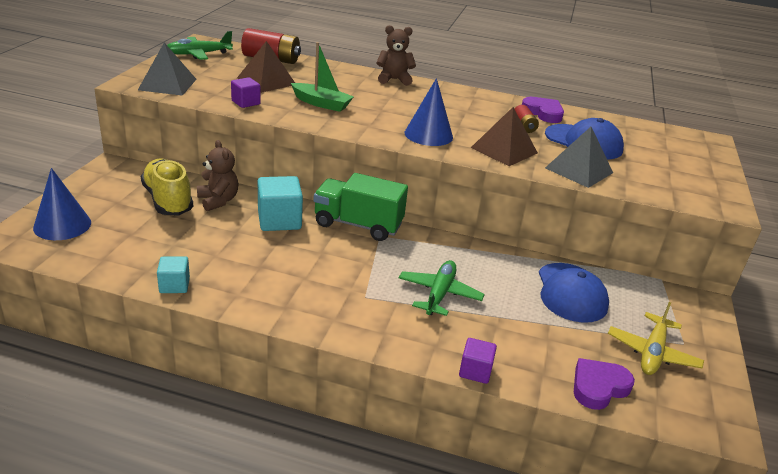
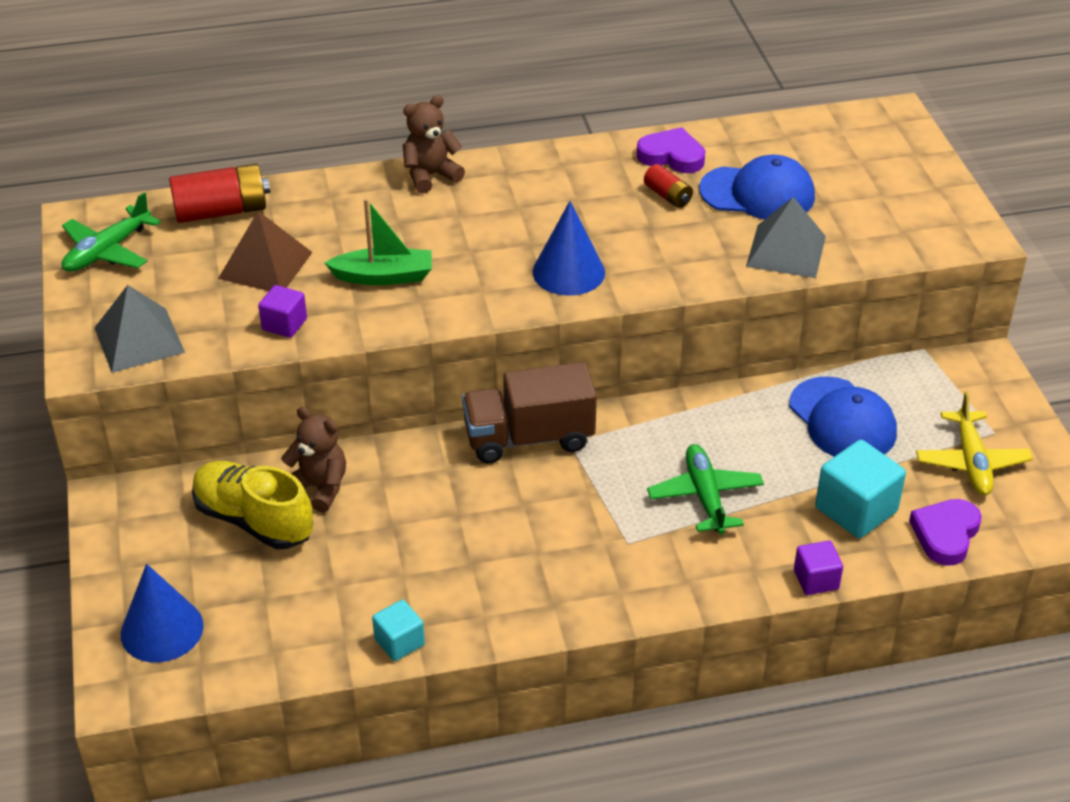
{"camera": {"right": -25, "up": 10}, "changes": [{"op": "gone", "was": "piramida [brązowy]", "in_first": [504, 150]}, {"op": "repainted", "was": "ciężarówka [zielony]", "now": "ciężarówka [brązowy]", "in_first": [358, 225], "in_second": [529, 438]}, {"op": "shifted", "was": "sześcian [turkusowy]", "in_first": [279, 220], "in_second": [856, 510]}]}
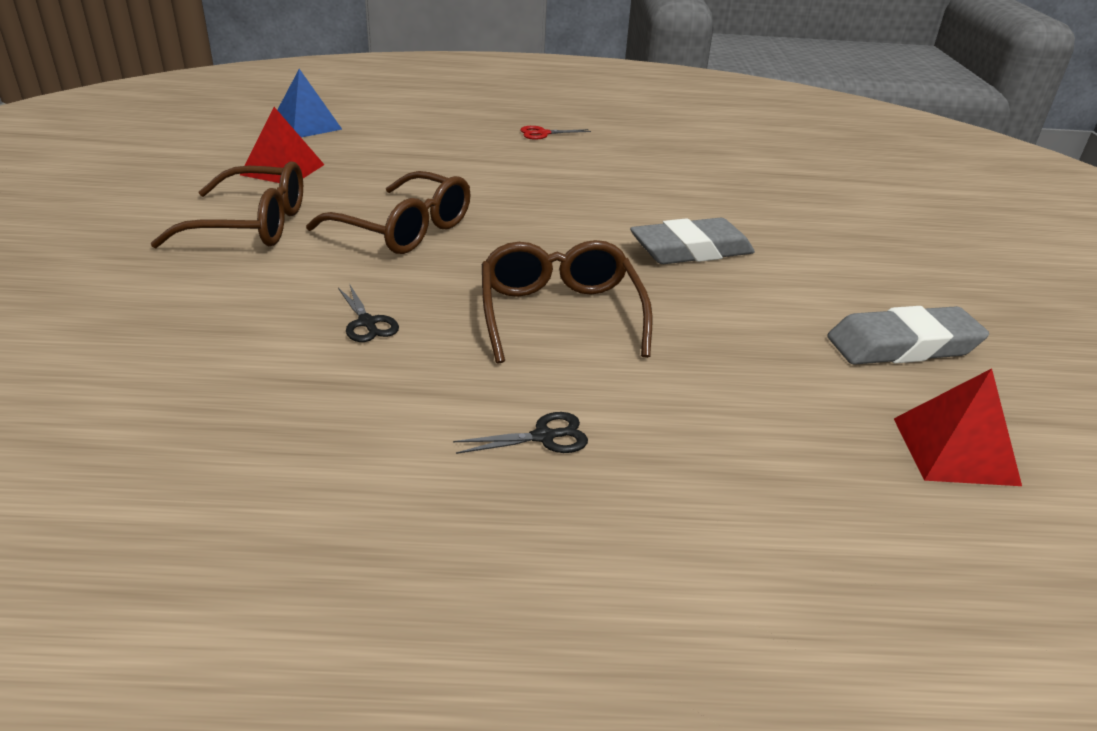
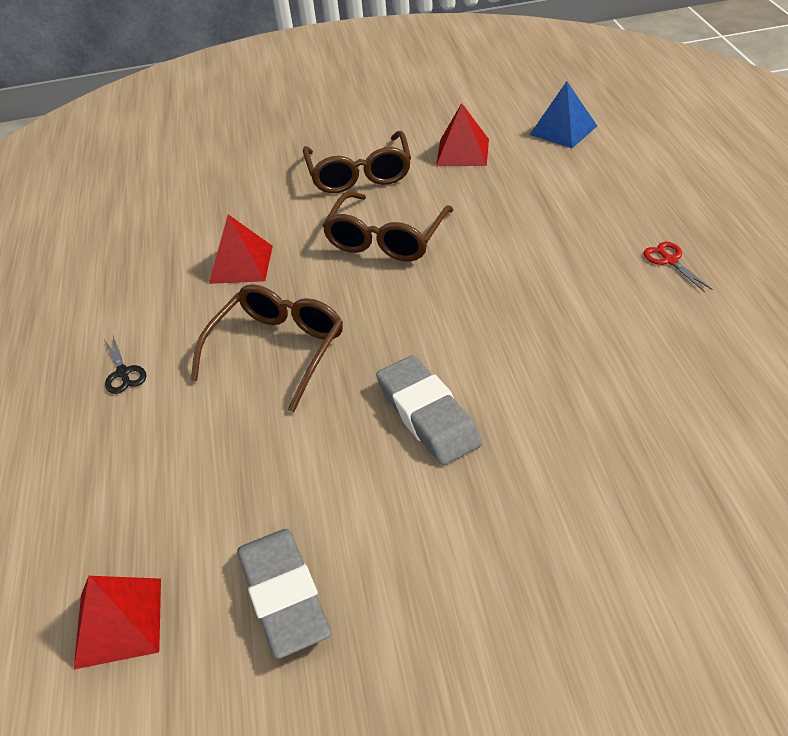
{"camera": {"right": 85, "up": 10}, "changes": [{"op": "rotated", "was": "okulary [brązowy]", "in_first": [560, 314], "in_second": [277, 350], "clockwise": -45}, {"op": "swapped", "was": "nożyczki [czarny]", "now": "piramida [czerwony]", "in_first": [367, 323], "in_second": [241, 264]}]}
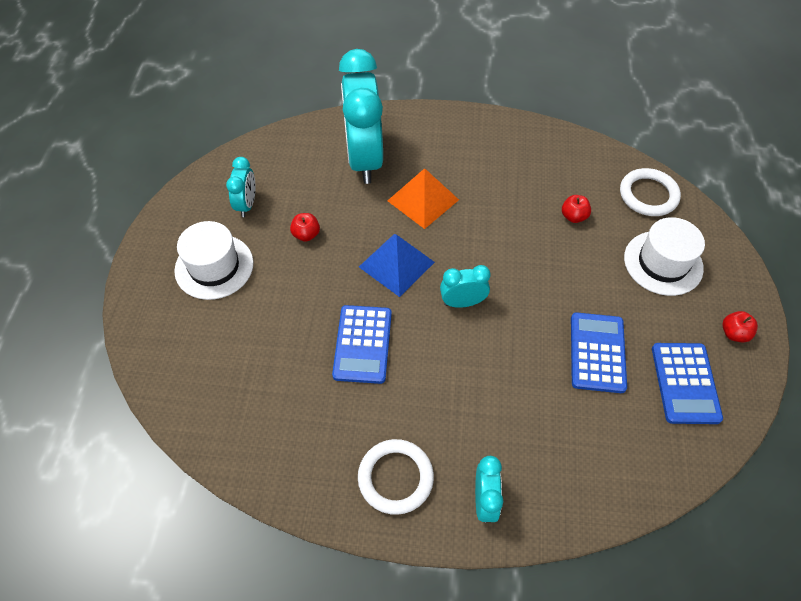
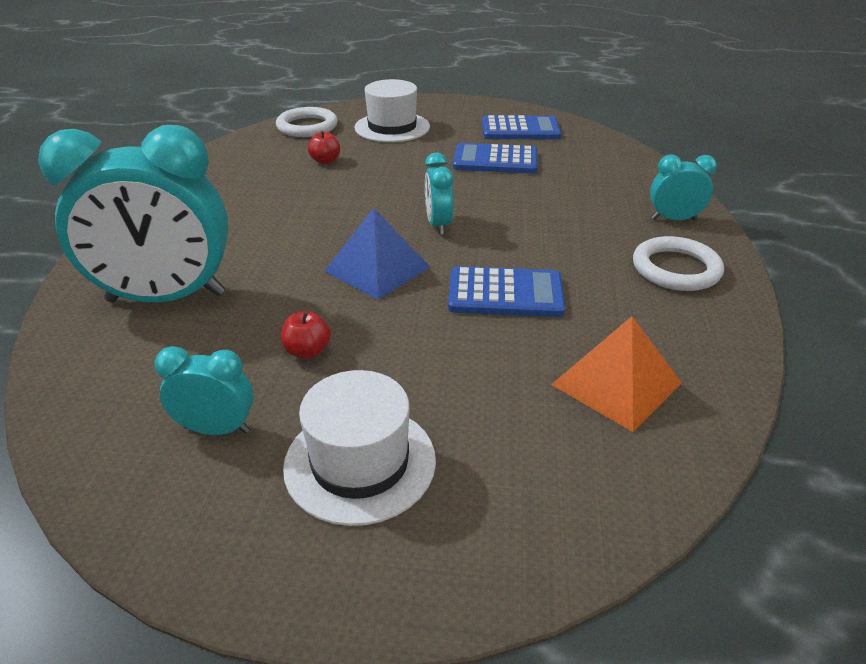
{"camera": {"right": -90, "up": -20}, "changes": [{"op": "shifted", "was": "piramida [pomarańczowy]", "in_first": [423, 200], "in_second": [616, 383]}, {"op": "gone", "was": "jabłko [czerwony]", "in_first": [734, 333]}]}
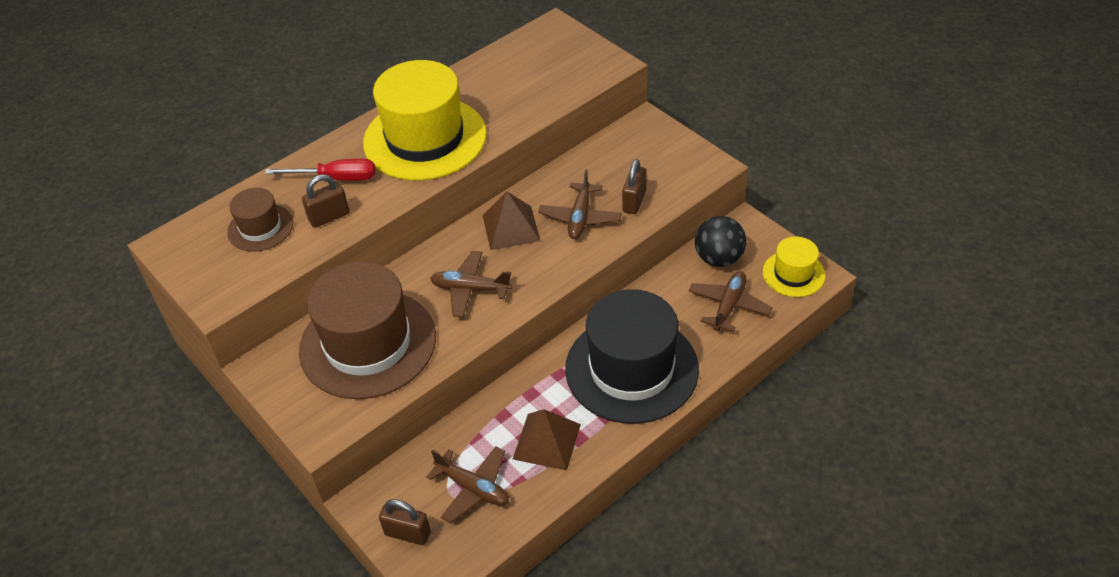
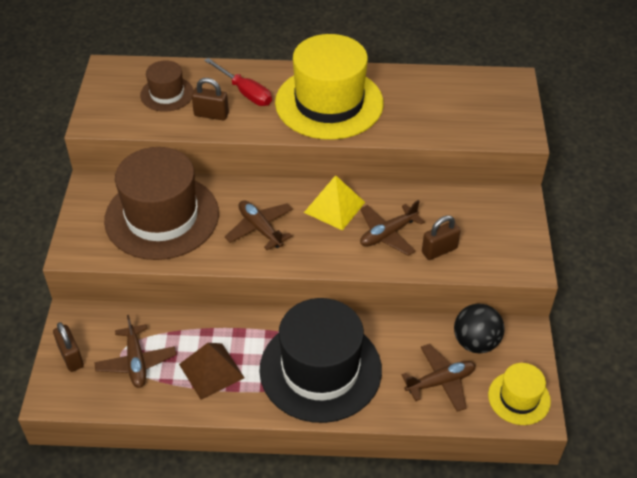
{"camera": {"right": 40, "up": 0}, "changes": [{"op": "repainted", "was": "piramida [brązowy]", "now": "piramida [żółty]", "in_first": [511, 227], "in_second": [334, 207]}]}
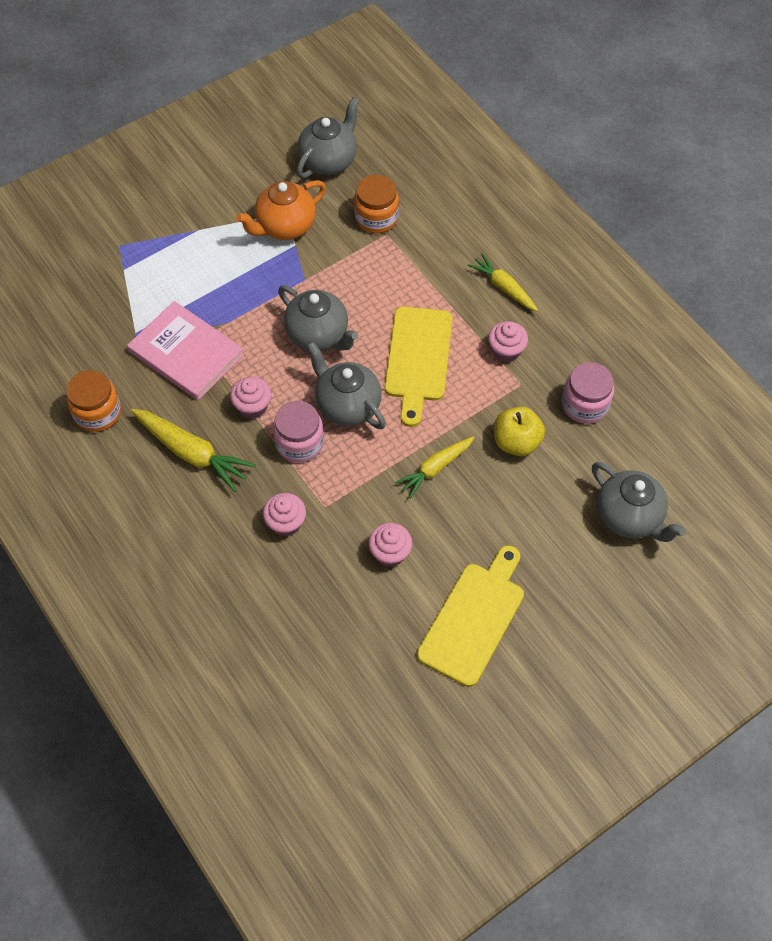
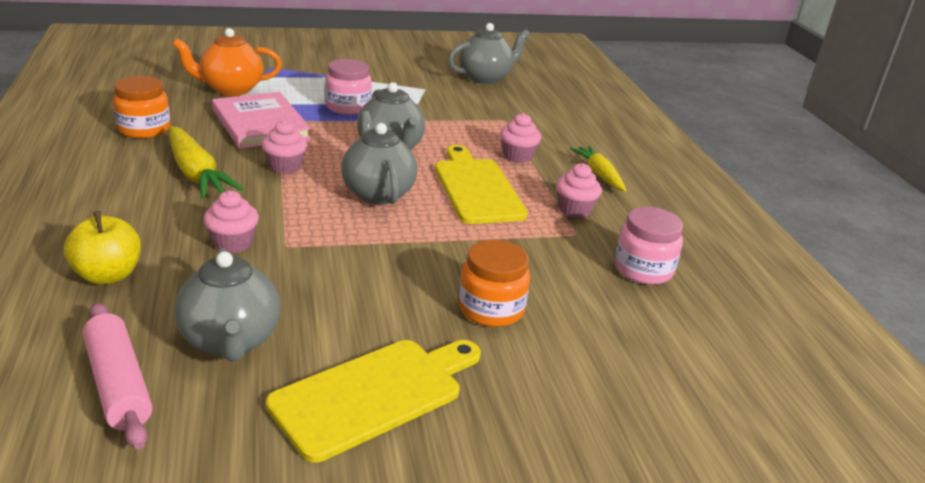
{"camera": {"right": 20, "up": -30}, "changes": [{"op": "shifted", "was": "słoik [pomarańczowy]", "in_first": [376, 218], "in_second": [491, 309]}, {"op": "shifted", "was": "imbryk [pomarańczowy]", "in_first": [285, 227], "in_second": [231, 89]}, {"op": "rotated", "was": "deska do krojenia [żółty]", "in_first": [418, 359], "in_second": [476, 188], "clockwise": 135}, {"op": "shifted", "was": "słoik [różowy]", "in_first": [299, 443], "in_second": [348, 107]}, {"op": "shifted", "was": "jabłko [żółty]", "in_first": [516, 442], "in_second": [108, 275]}, {"op": "gone", "was": "marchewka [żółty]", "in_first": [435, 468]}, {"op": "shifted", "was": "imbryk [szary]", "in_first": [629, 517], "in_second": [231, 341]}, {"op": "shifted", "was": "muffinka [różowy]", "in_first": [390, 553], "in_second": [517, 156]}, {"op": "new", "now": "wałek do ciasta [różowy]", "in_second": [118, 384]}]}
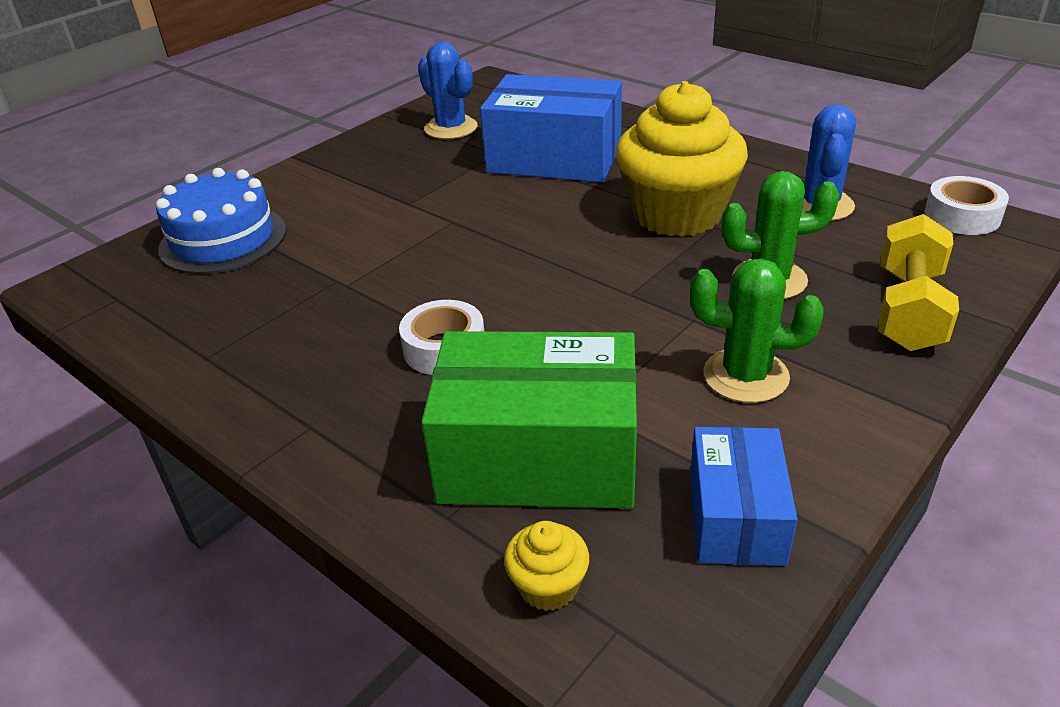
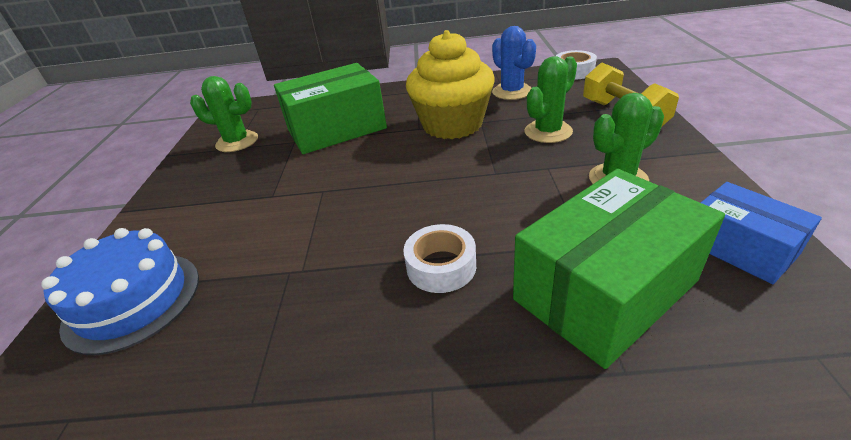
{"camera": {"right": -40, "up": 0}, "changes": [{"op": "repainted", "was": "kaktus [niebieski]", "now": "kaktus [zielony]", "in_first": [451, 128], "in_second": [237, 142]}, {"op": "repainted", "was": "pudełko [niebieski]", "now": "pudełko [zielony]", "in_first": [554, 158], "in_second": [336, 129]}, {"op": "gone", "was": "muffinka [żółty]", "in_first": [548, 586]}]}
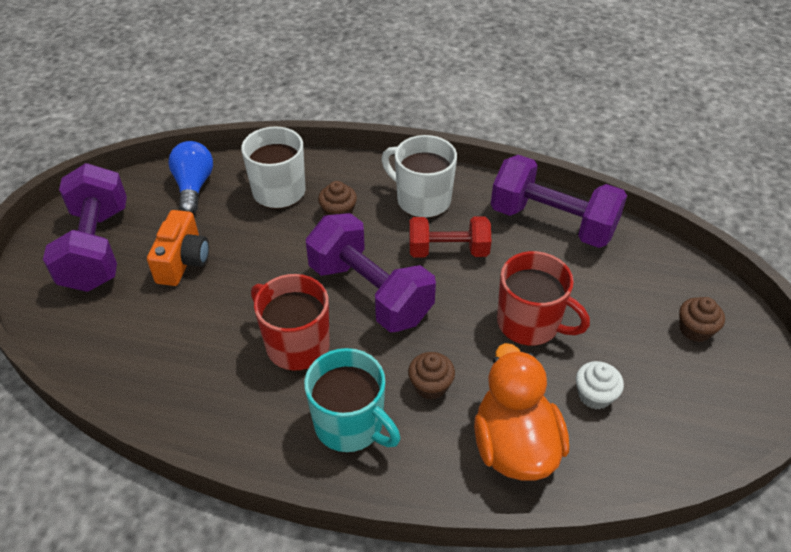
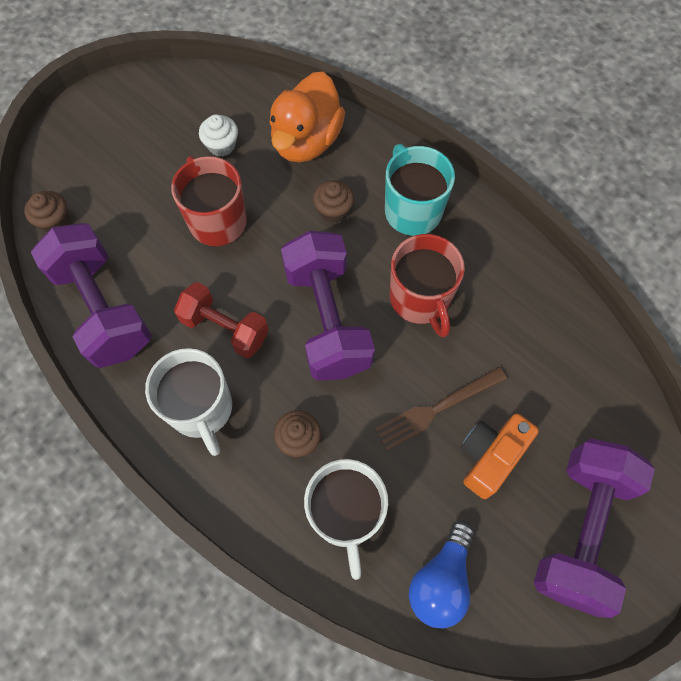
{"camera": {"right": -150, "up": 20}, "changes": [{"op": "shifted", "was": "muffinka [brązowy]", "in_first": [695, 329], "in_second": [54, 221]}, {"op": "new", "now": "widelec [brązowy]", "in_second": [436, 409]}]}
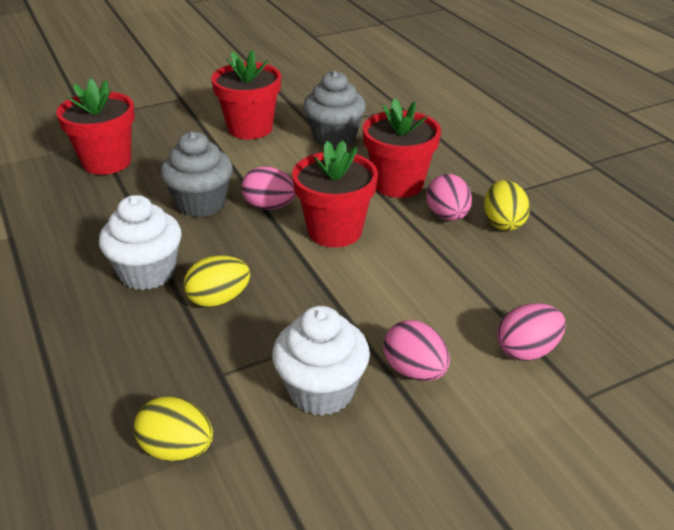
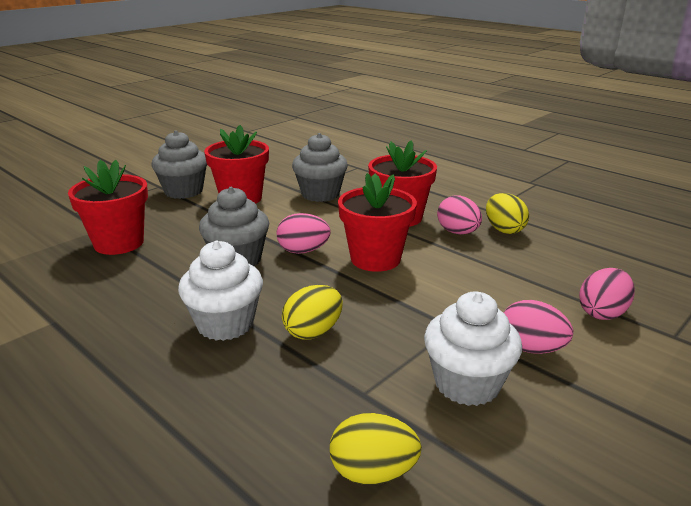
{"camera": {"right": -20, "up": -10}, "changes": [{"op": "new", "now": "muffinka [szary]", "in_second": [183, 191]}]}
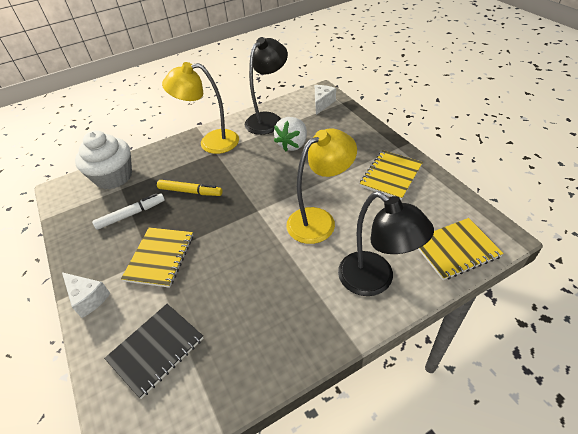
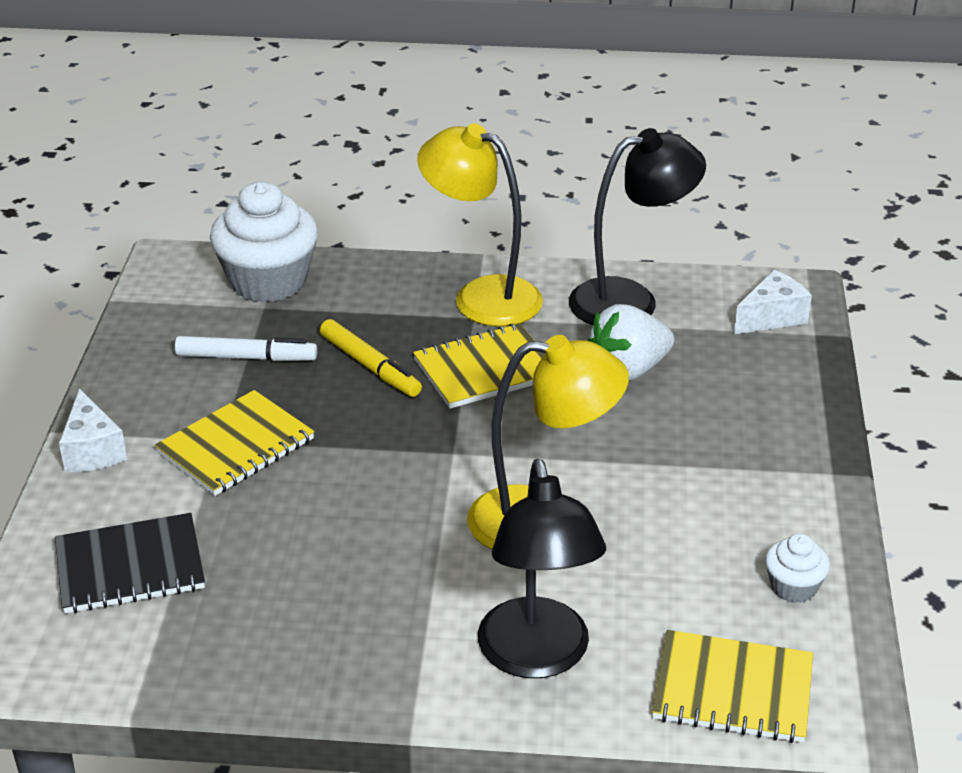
{"camera": {"right": 30, "up": -10}, "changes": [{"op": "shifted", "was": "zeszyt [żółty]", "in_first": [391, 176], "in_second": [485, 369]}, {"op": "new", "now": "muffinka [biały]", "in_second": [793, 587]}]}
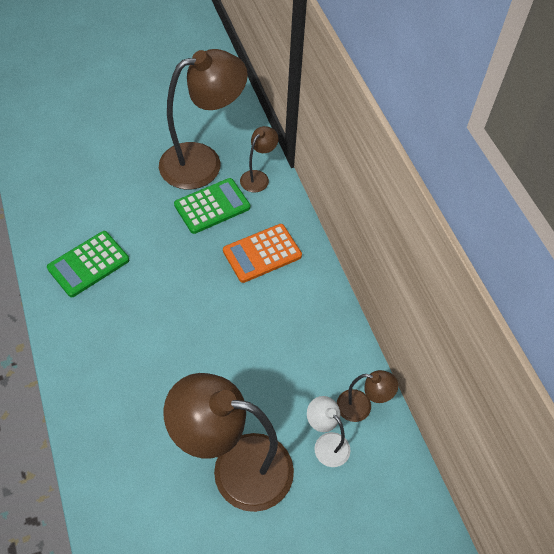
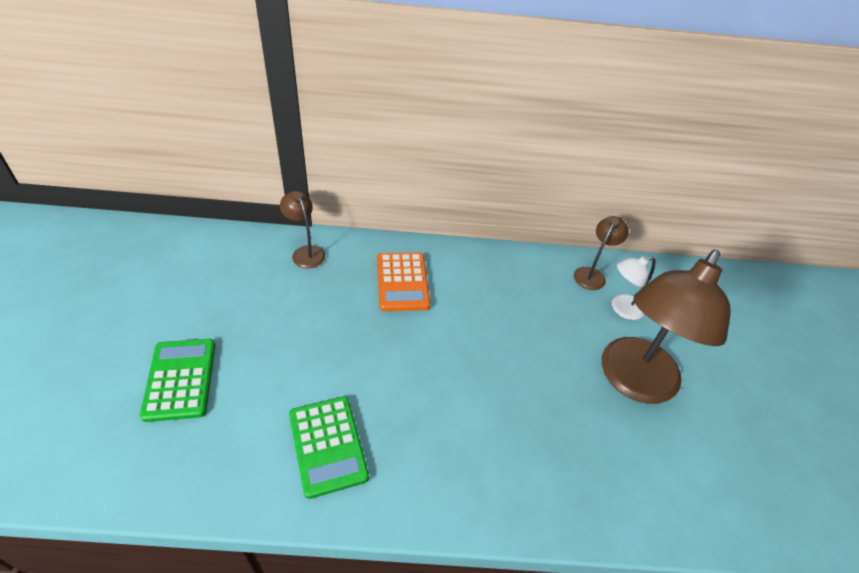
{"camera": {"right": -70, "up": -10}, "changes": [{"op": "gone", "was": "lampka [brązowy]", "in_first": [203, 162]}, {"op": "shifted", "was": "kalkulator [zielony]", "in_first": [212, 206], "in_second": [180, 379]}]}
